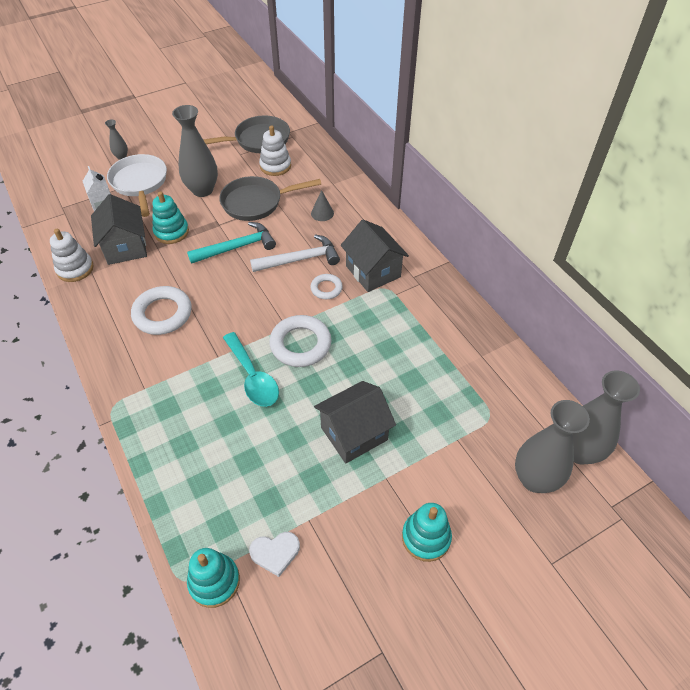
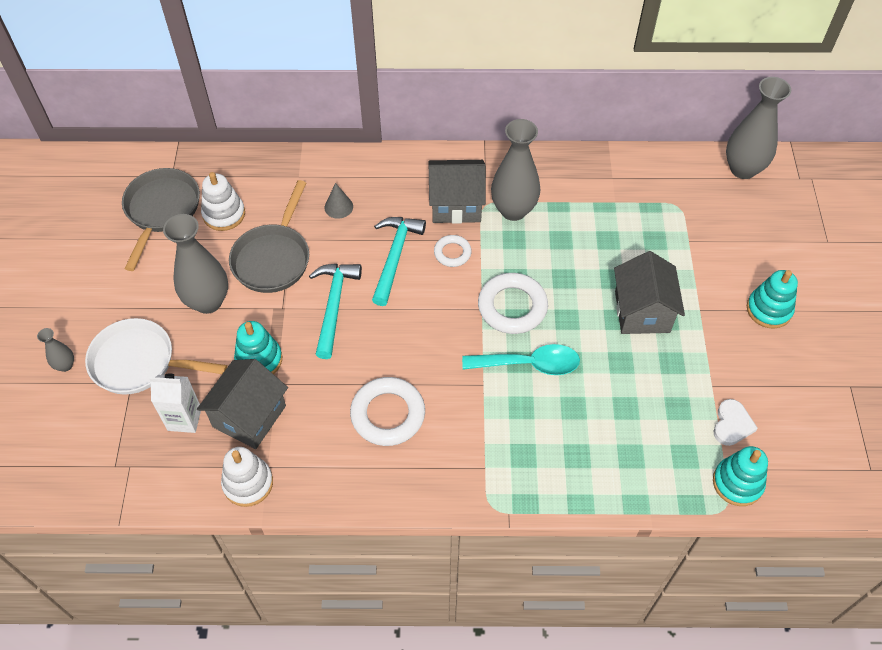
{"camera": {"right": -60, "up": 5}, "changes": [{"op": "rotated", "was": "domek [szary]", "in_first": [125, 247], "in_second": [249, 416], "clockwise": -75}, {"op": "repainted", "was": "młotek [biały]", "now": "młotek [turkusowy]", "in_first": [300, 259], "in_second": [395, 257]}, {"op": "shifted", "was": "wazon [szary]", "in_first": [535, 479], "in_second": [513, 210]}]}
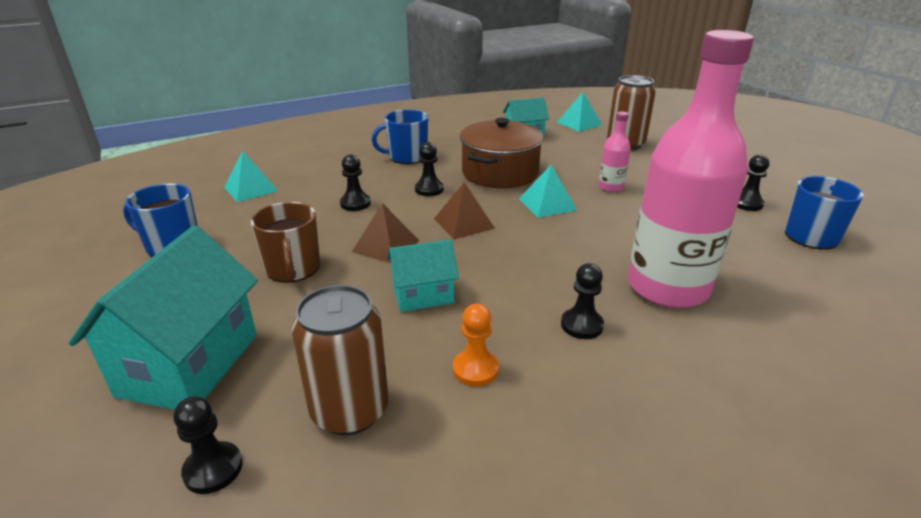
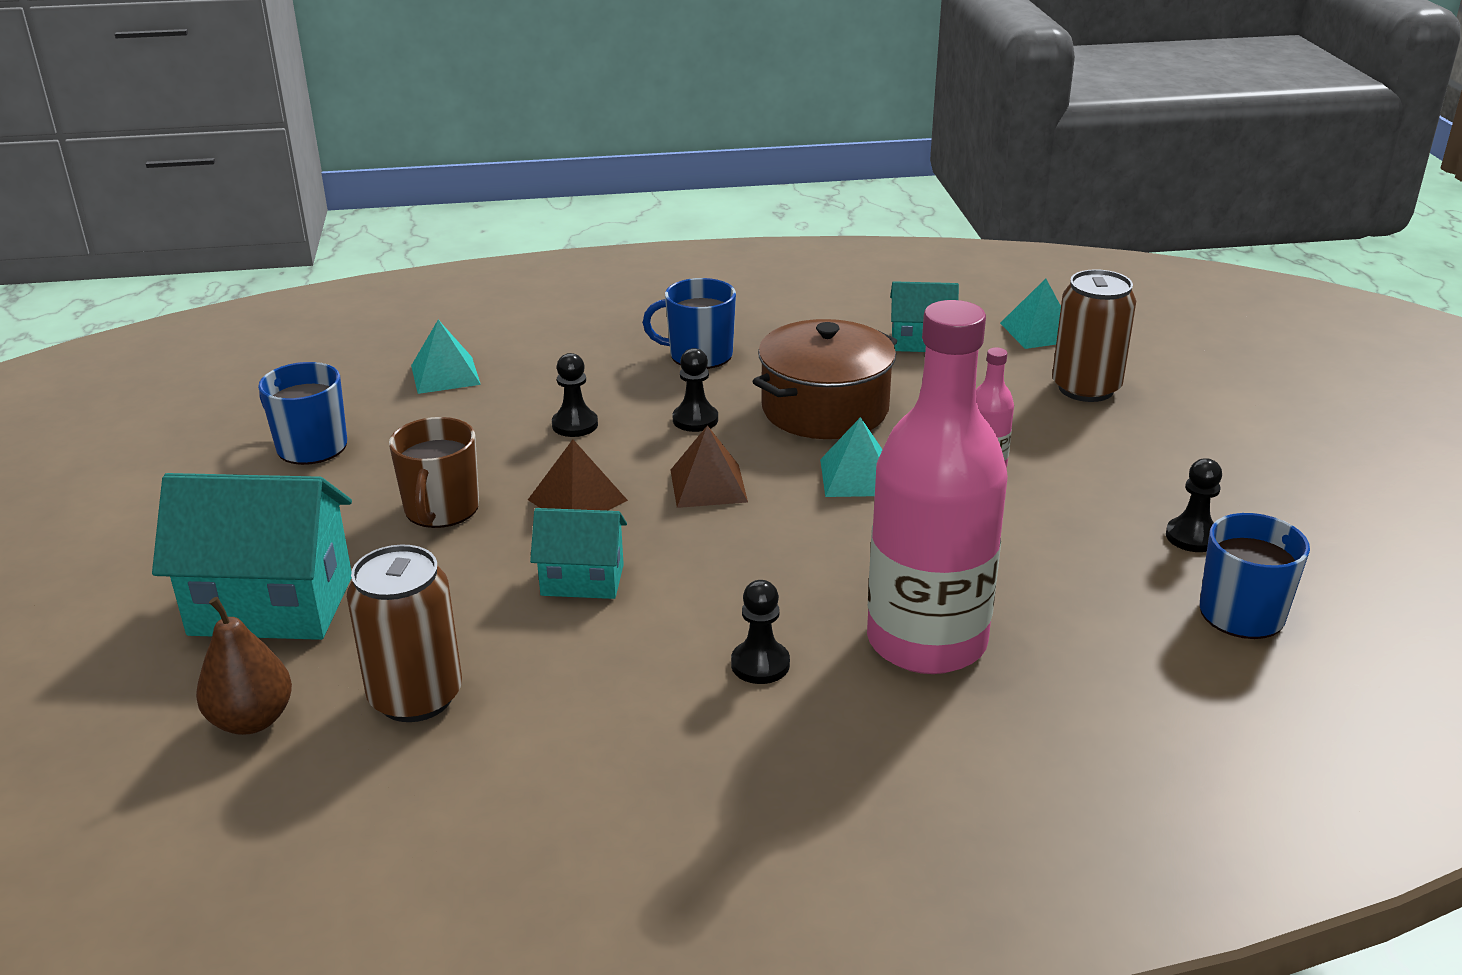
{"camera": {"right": 20, "up": 0}, "changes": [{"op": "rotated", "was": "domek [turkusowy]", "in_first": [189, 364], "in_second": [271, 605], "clockwise": 60}, {"op": "gone", "was": "pionek [pomarańczowy]", "in_first": [475, 369]}, {"op": "swapped", "was": "pionek [czarny]", "now": "gruszka [brązowy]", "in_first": [213, 469], "in_second": [252, 720]}]}
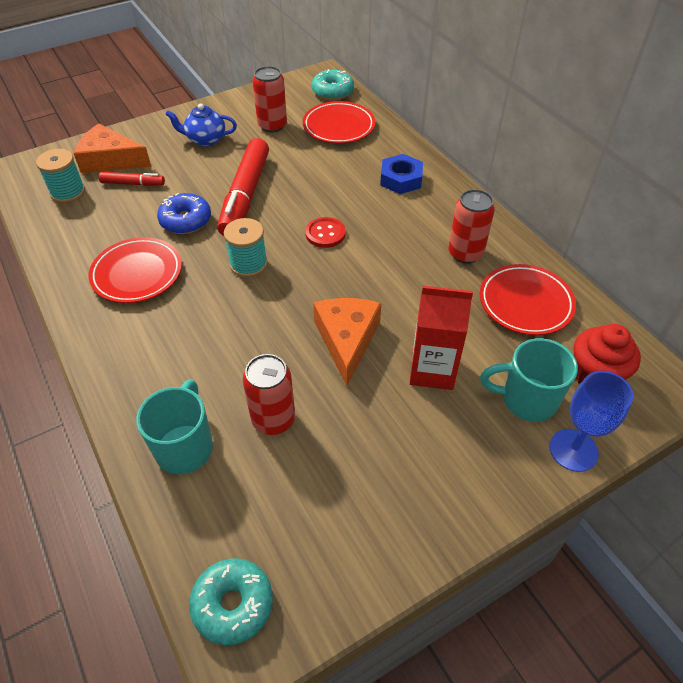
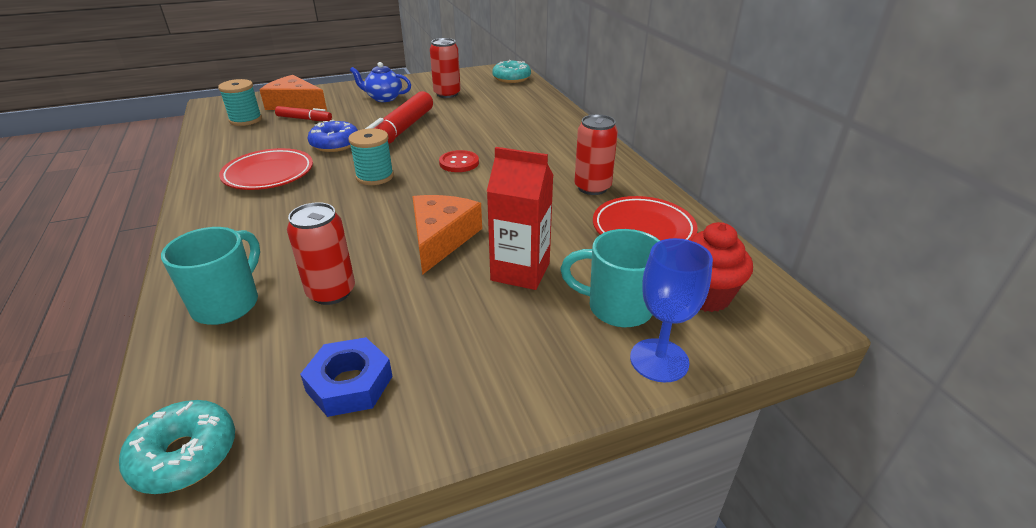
{"camera": {"right": 10, "up": -15}, "changes": [{"op": "gone", "was": "talerz [czerwony]", "in_first": [338, 127]}, {"op": "shifted", "was": "nakrętka [niebieski]", "in_first": [401, 179], "in_second": [349, 384]}]}
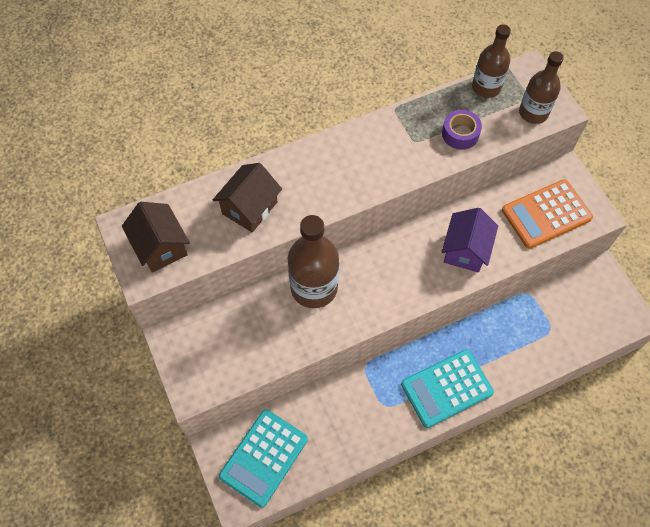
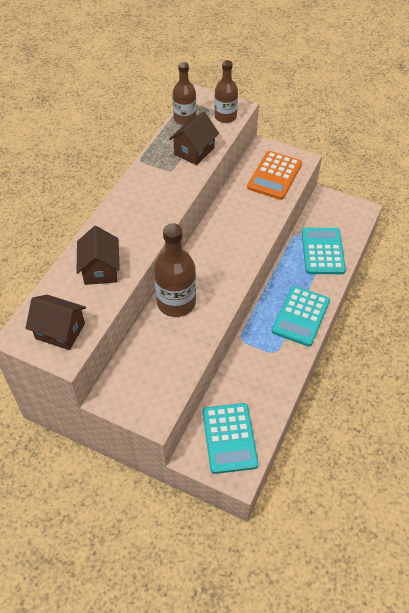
{"camera": {"right": -40, "up": -10}, "changes": [{"op": "swapped", "was": "taśma klejąca [fioletowy]", "now": "domek [brązowy]", "in_first": [460, 134], "in_second": [194, 151]}, {"op": "gone", "was": "domek [fioletowy]", "in_first": [465, 250]}, {"op": "new", "now": "kalkulator [turkusowy]", "in_second": [322, 251]}]}
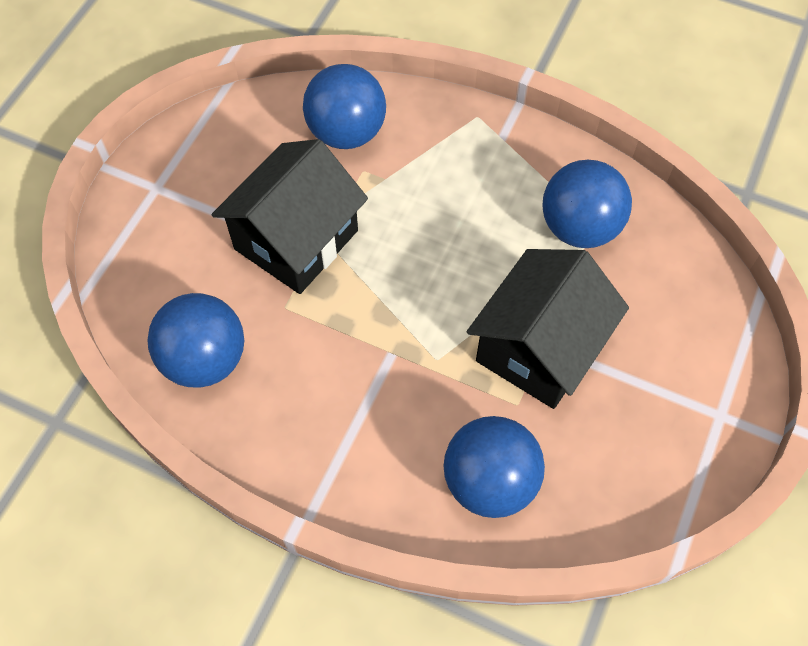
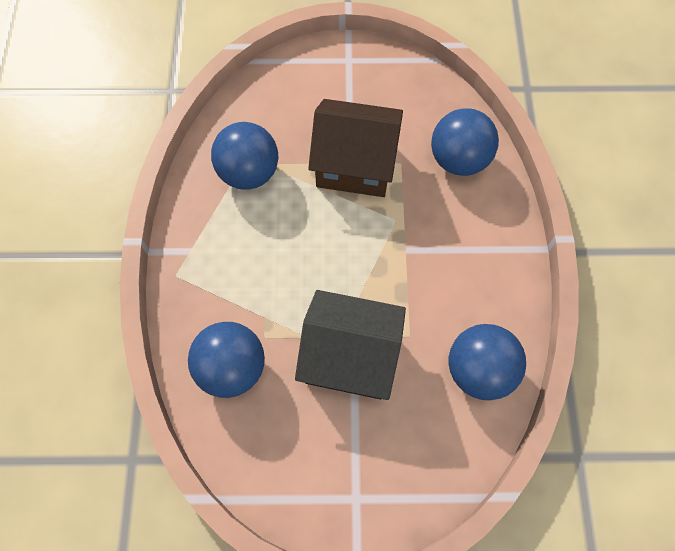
{"camera": {"right": -115, "up": 5}, "changes": [{"op": "repainted", "was": "domek [czarny]", "now": "domek [brązowy]", "in_first": [539, 348], "in_second": [355, 165]}]}
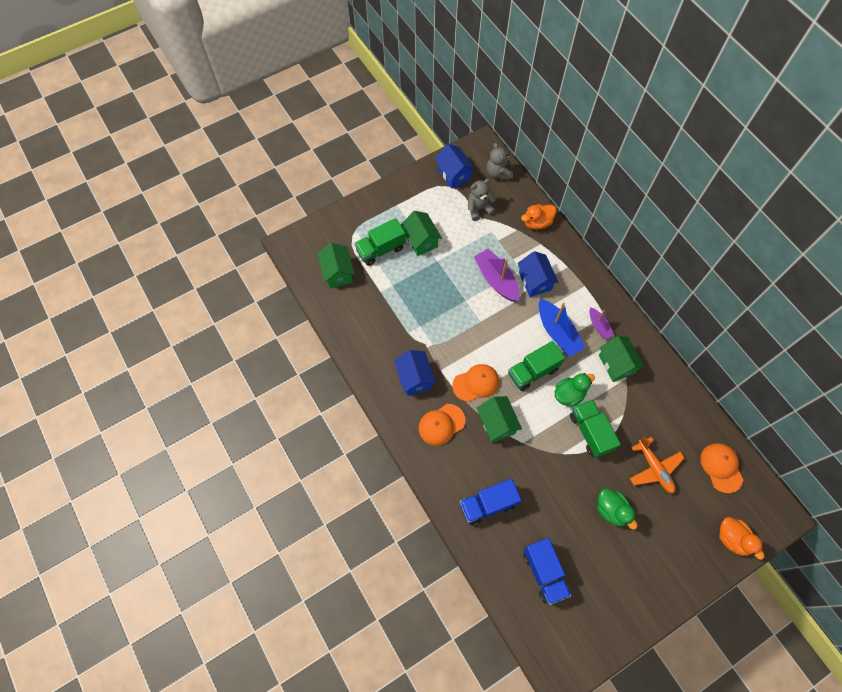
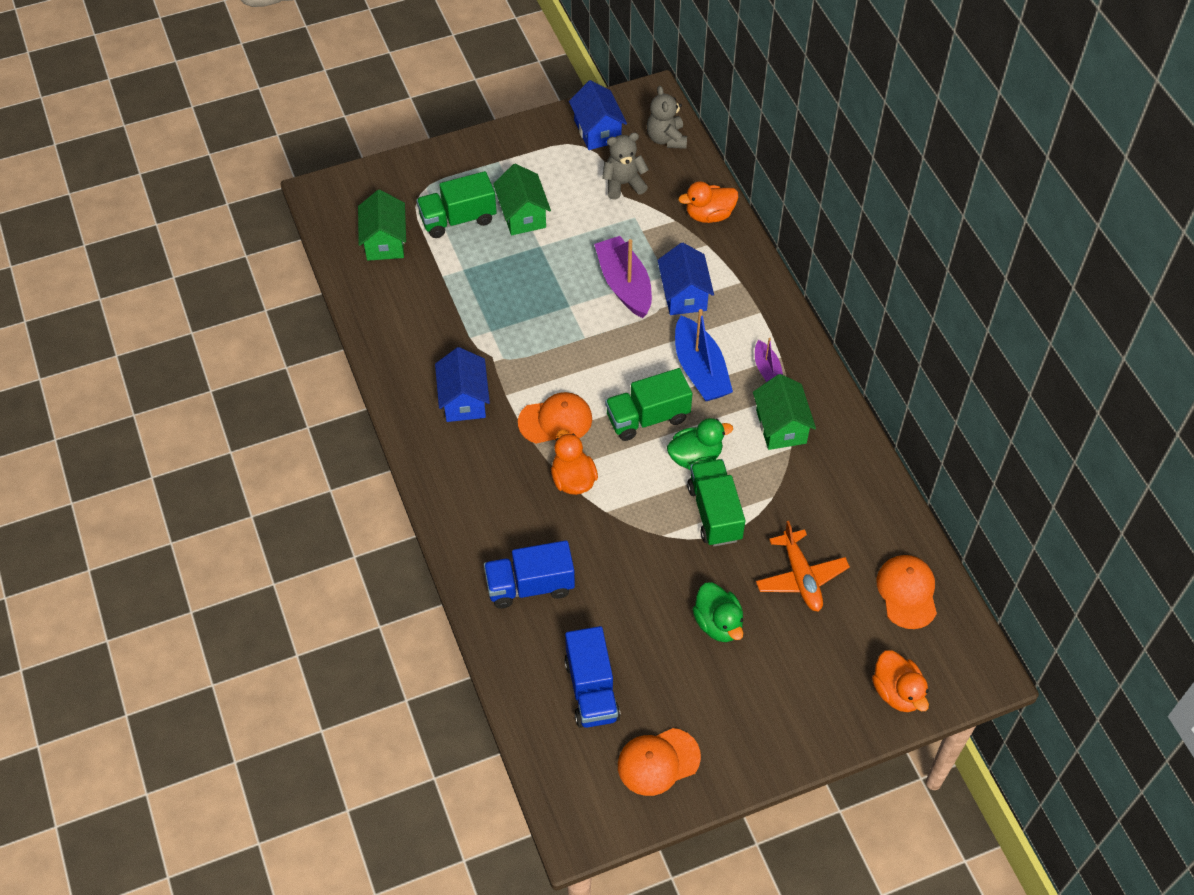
{"camera": {"right": 10, "up": -10}, "changes": [{"op": "swapped", "was": "domek [zielony]", "now": "kaczka [pomarańczowy]", "in_first": [497, 423], "in_second": [573, 479]}, {"op": "shifted", "was": "czapka [pomarańczowy]", "in_first": [441, 424], "in_second": [658, 761]}]}
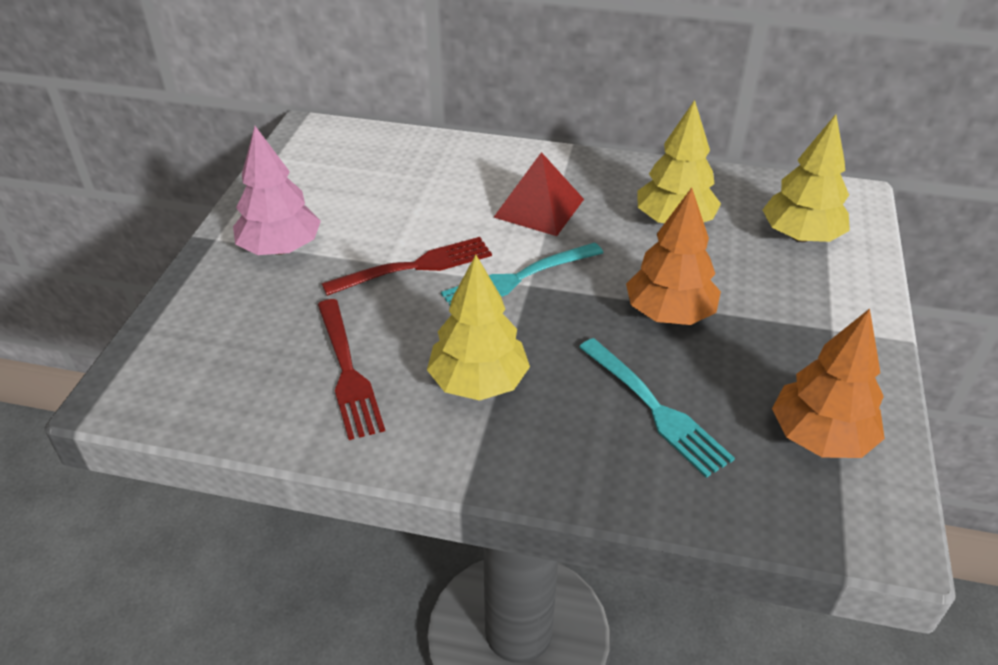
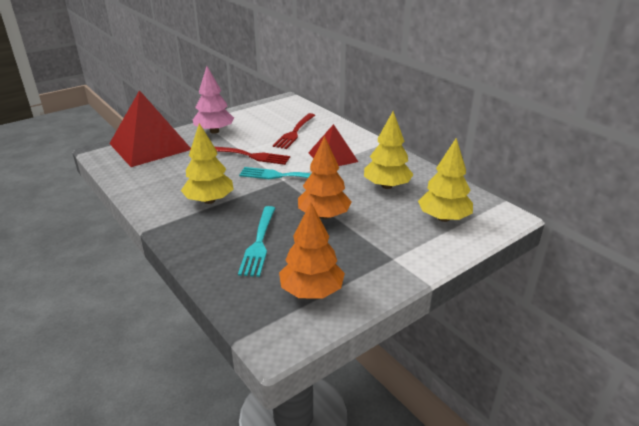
{"camera": {"right": 40, "up": -10}, "changes": [{"op": "shifted", "was": "widelec [czerwony]", "in_first": [347, 371], "in_second": [294, 132]}, {"op": "new", "now": "piramida [czerwony]", "in_second": [150, 146]}]}
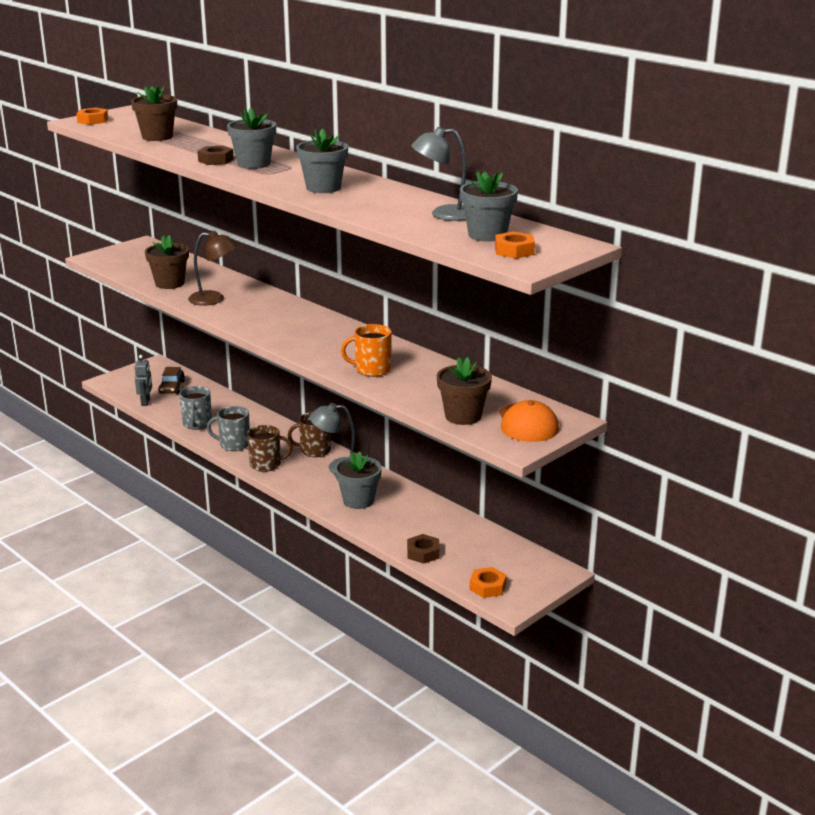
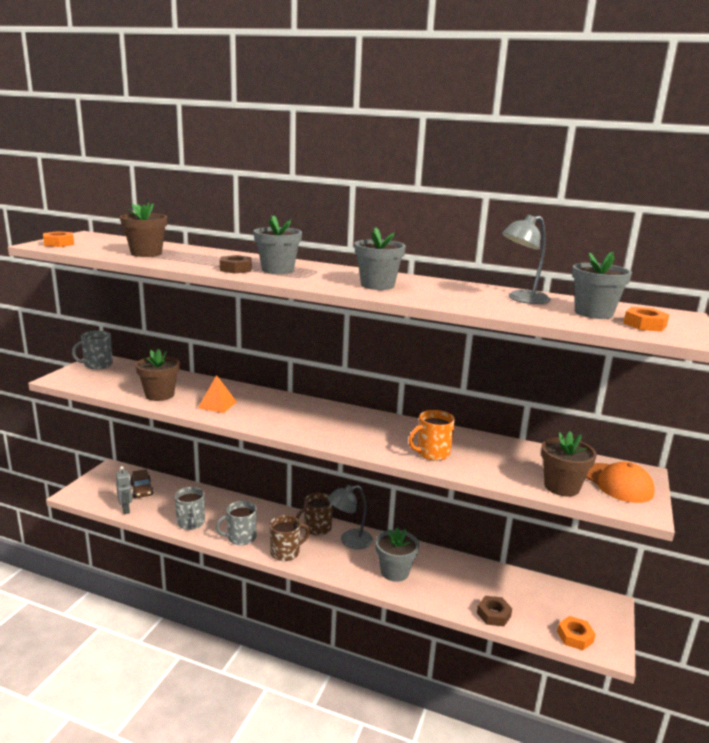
{"camera": {"right": -25, "up": -5}, "changes": [{"op": "swapped", "was": "lampka [brązowy]", "now": "piramida [pomarańczowy]", "in_first": [214, 299], "in_second": [217, 405]}, {"op": "new", "now": "kubek [szary]", "in_second": [97, 365]}]}
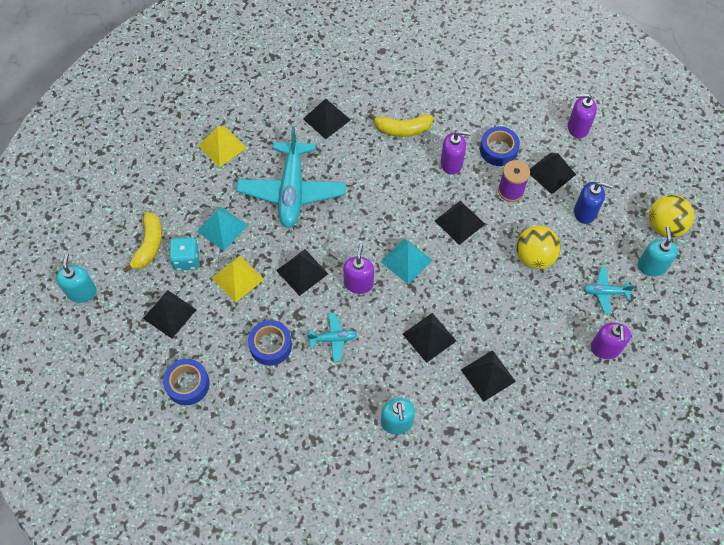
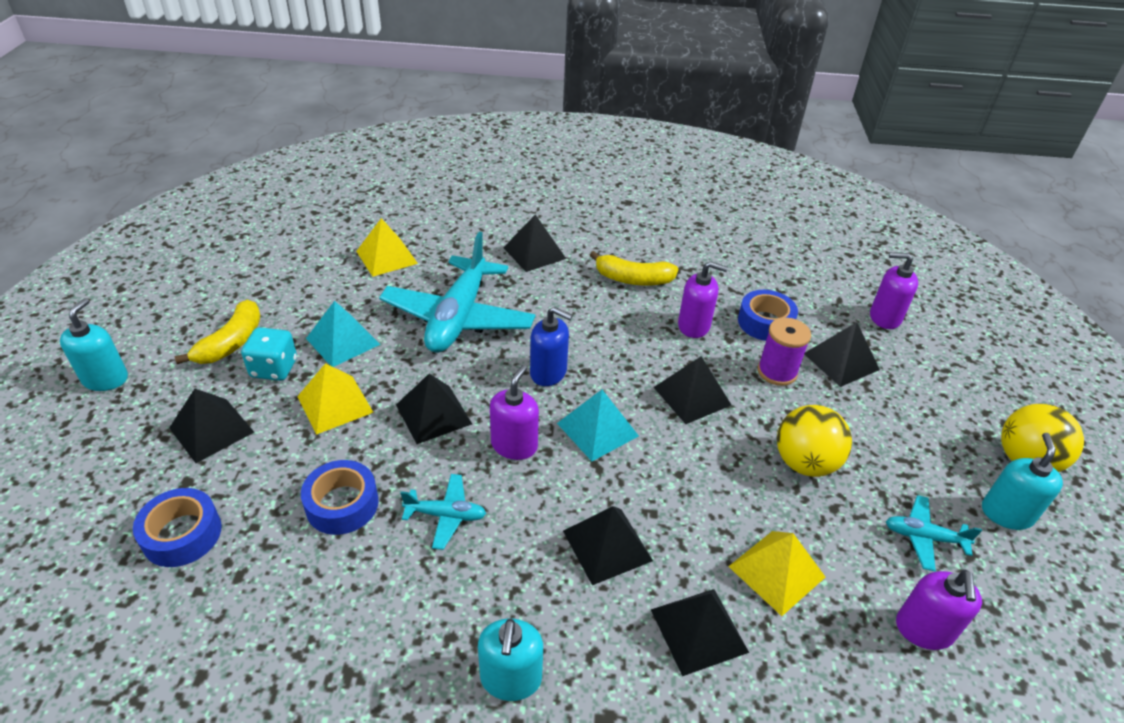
{"camera": {"right": 10, "up": -20}, "changes": [{"op": "shifted", "was": "dozownik mydła [niebieski]", "in_first": [585, 212], "in_second": [548, 373]}, {"op": "new", "now": "piramida [żółty]", "in_second": [776, 571]}]}
